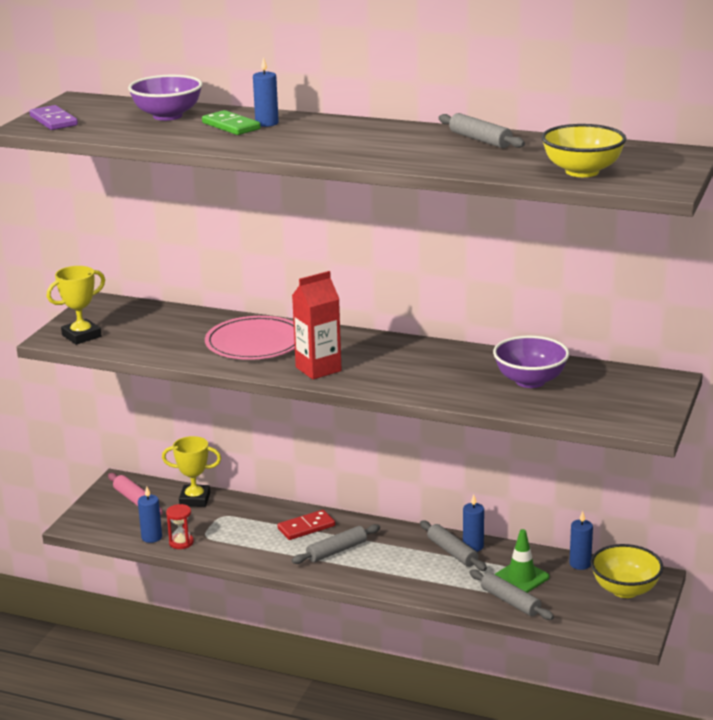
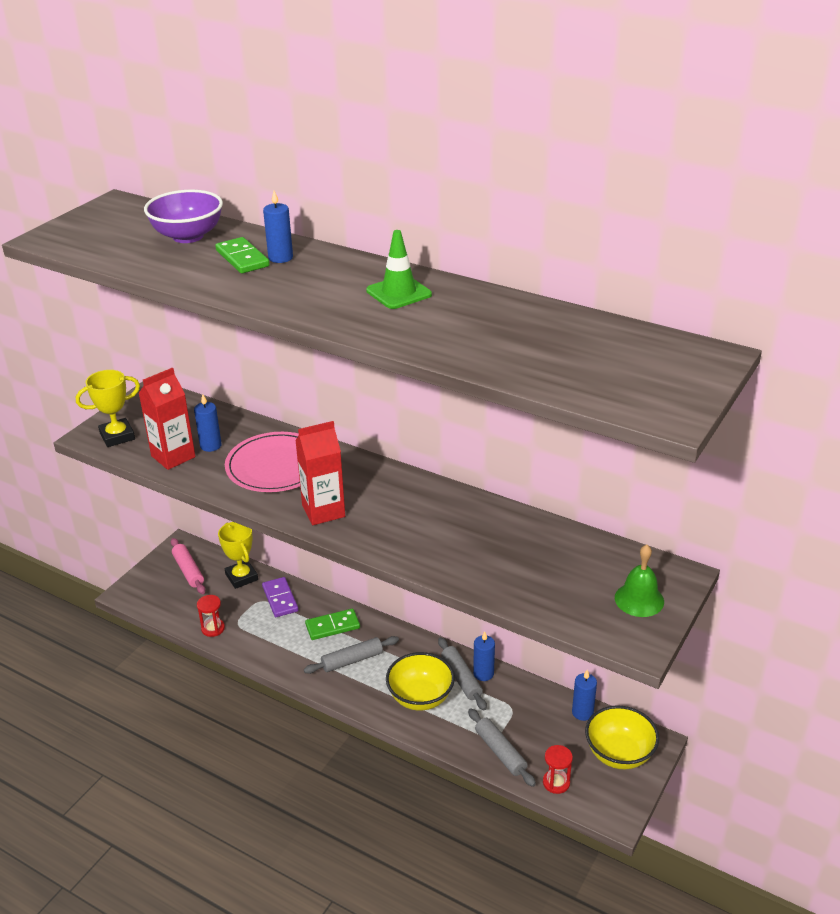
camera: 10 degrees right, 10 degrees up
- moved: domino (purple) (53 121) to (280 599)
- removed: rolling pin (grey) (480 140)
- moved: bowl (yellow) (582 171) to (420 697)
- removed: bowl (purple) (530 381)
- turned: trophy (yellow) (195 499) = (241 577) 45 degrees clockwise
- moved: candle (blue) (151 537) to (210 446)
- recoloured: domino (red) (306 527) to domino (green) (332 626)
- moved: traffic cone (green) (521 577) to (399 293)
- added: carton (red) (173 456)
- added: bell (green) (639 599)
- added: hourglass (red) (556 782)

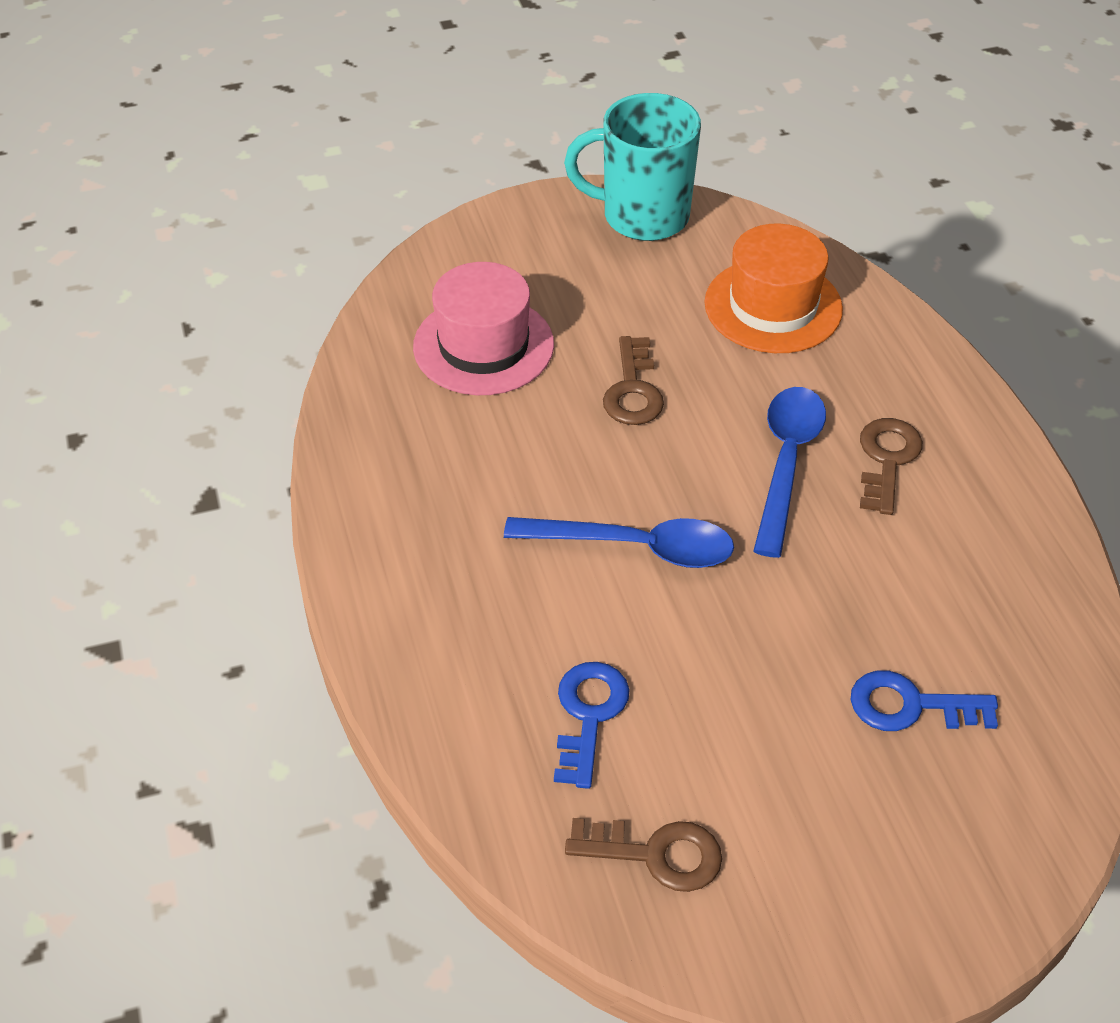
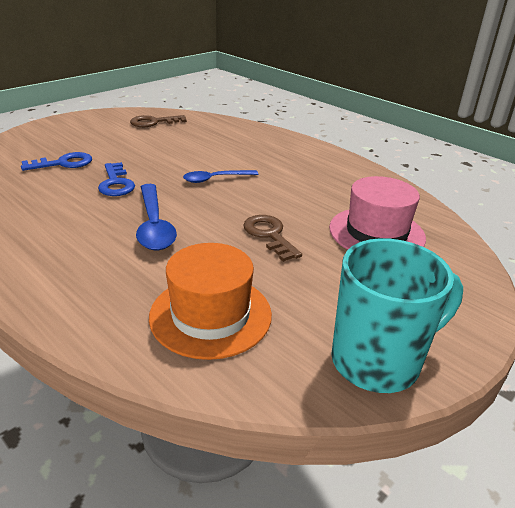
camera: 150 degrees right, 15 degrees down
- removed: key (brown) (887 460)
- resized: spoon (blue) (634 547) = (215 179) x0.65
- moved: key (blue) (589 715) to (116 183)

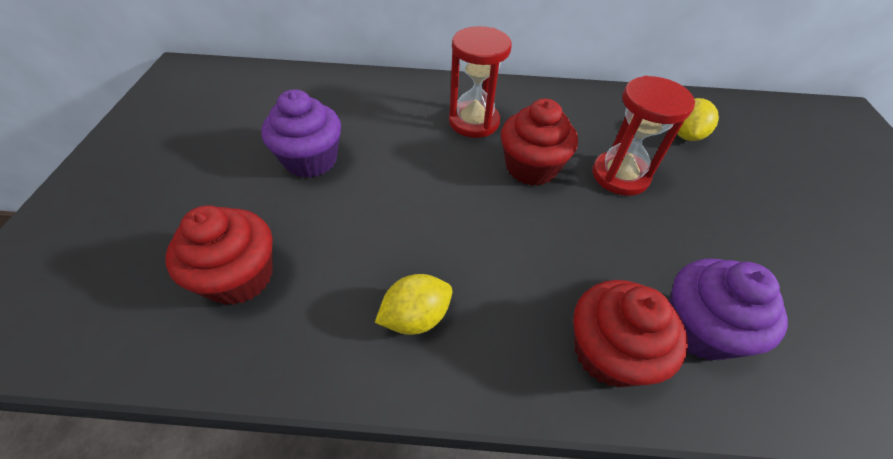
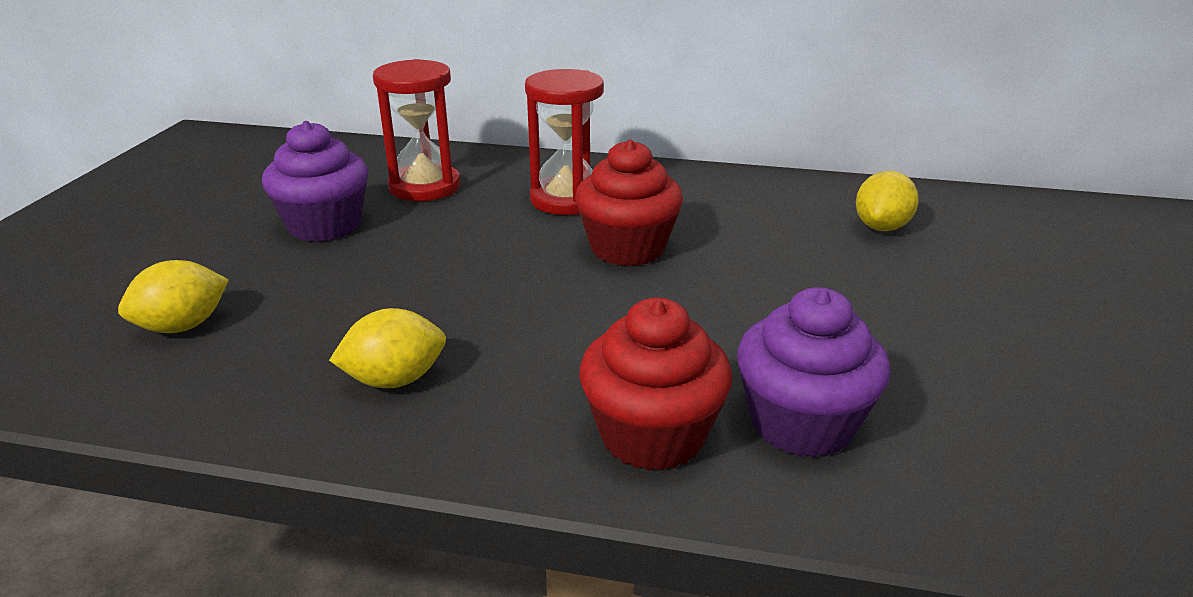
camera: 10 degrees right, 20 degrees down
- moved: hourglass (red) (620 175) to (425 187)
- replaced: cupcake (red) (239 277) to lemon (yellow) (183 326)

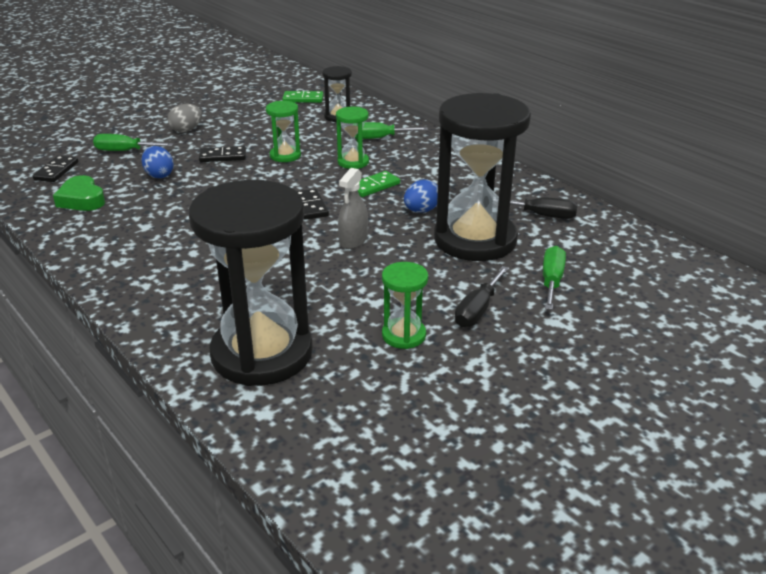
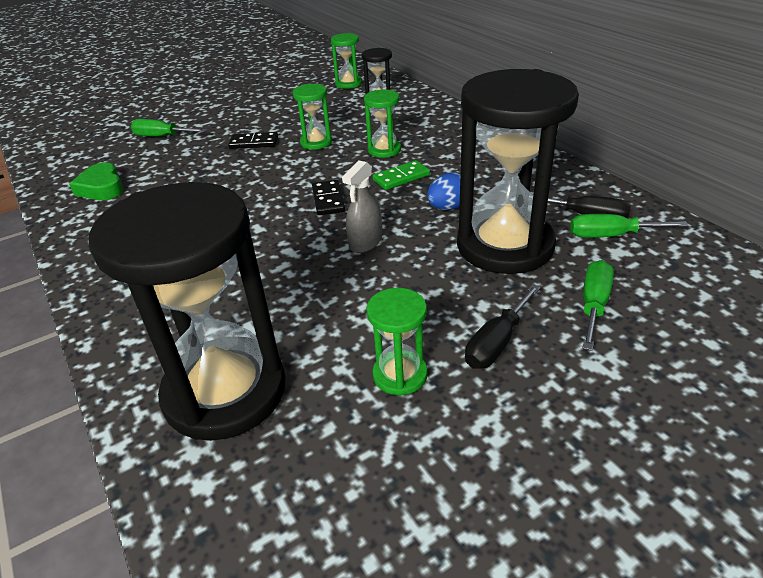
camera: 10 degrees right, 5 degrees up
- replaced: domino (green) (303 99) to hourglass (green) (348 84)
- removed: egg (grey) (186 130)
- moved: screwdriver (green) (379 138) to (611 235)
- removed: egg (blue) (159 175)
- removed: domino (black) (56 171)

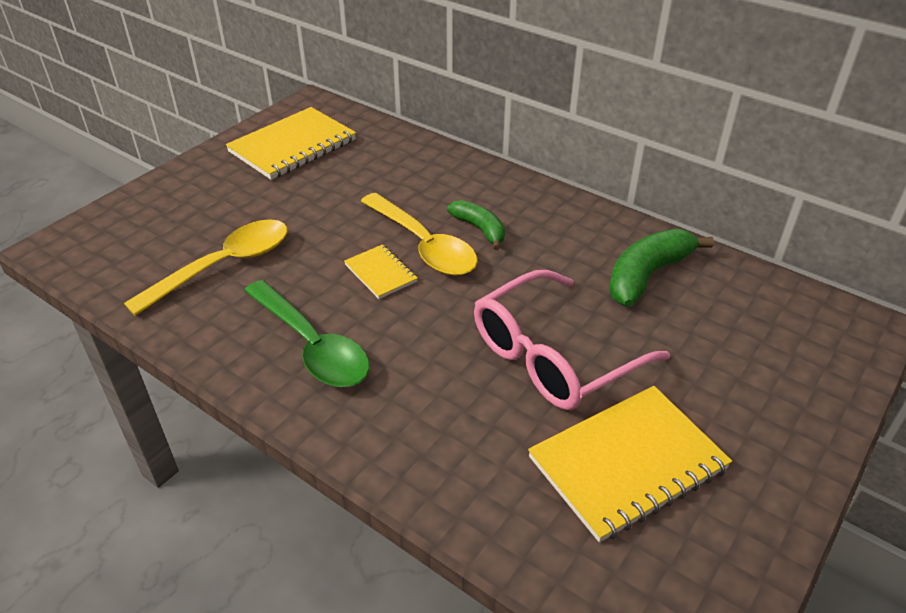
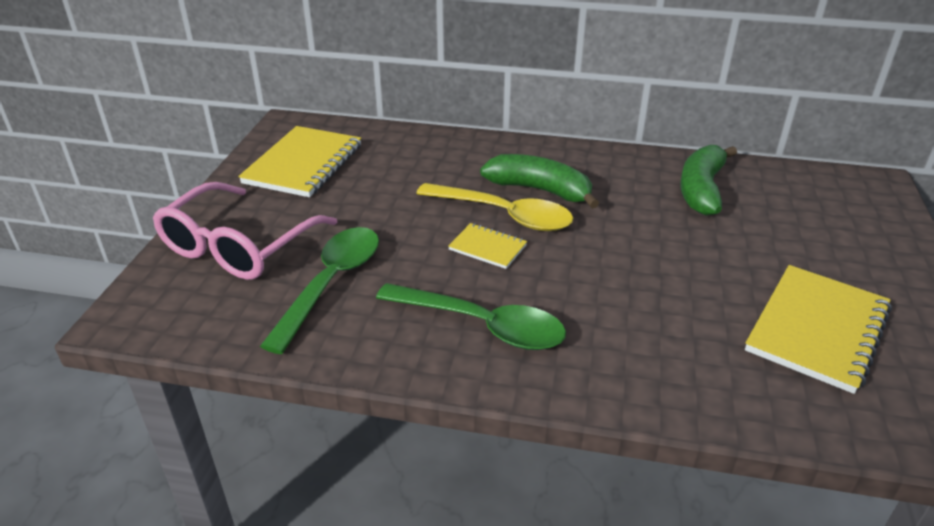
camera: 25 degrees left, 5 degrees down
- resized: banana (green) (480 229) = (540 190) x1.58
- recoloured: spoon (yellow) (224 265) to spoon (green) (331 283)
- moved: glasses (pink) (553 356) to (238 246)

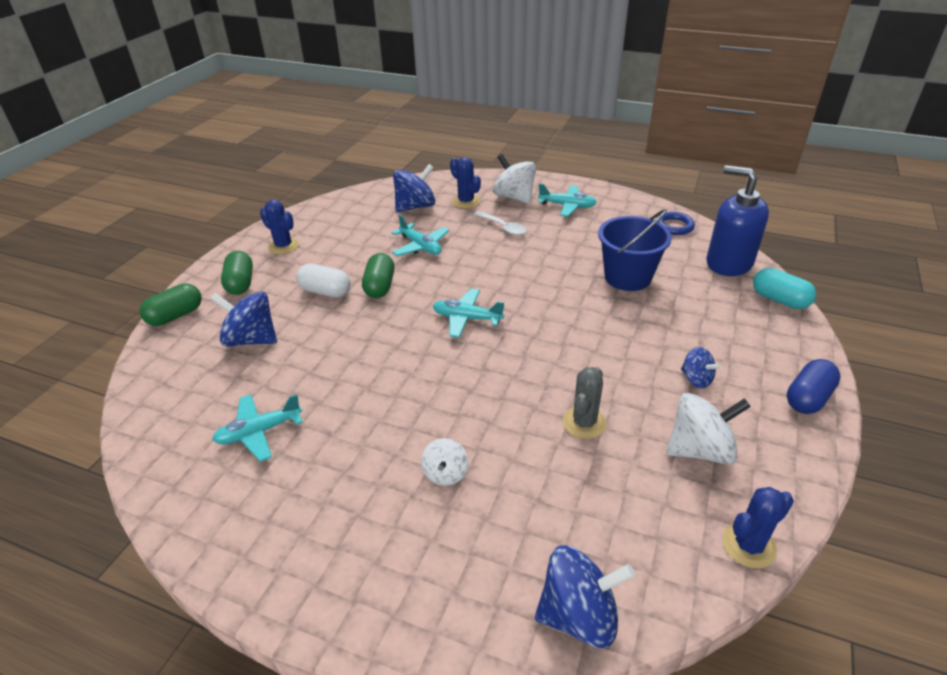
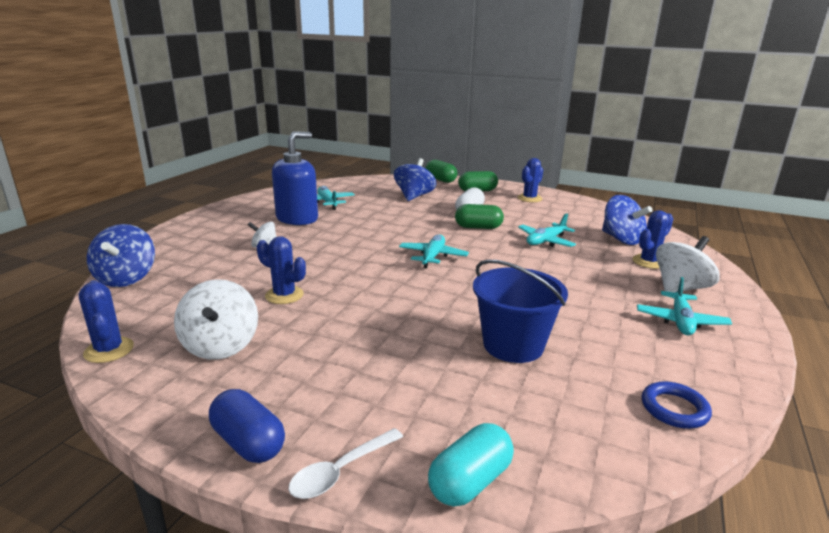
camera: 90 degrees right, 15 degrees down
- moved: soap dispenser (blue) (728 263) to (297 218)
- moved: spoon (white) (503 227) to (341 471)
- removed: spinning top (blue) (696 379)
- recoloured: cactus (grey) (584 423) to cactus (blue) (284 295)

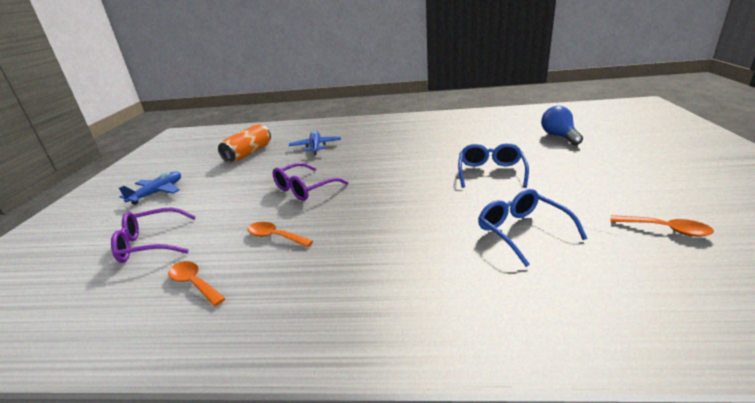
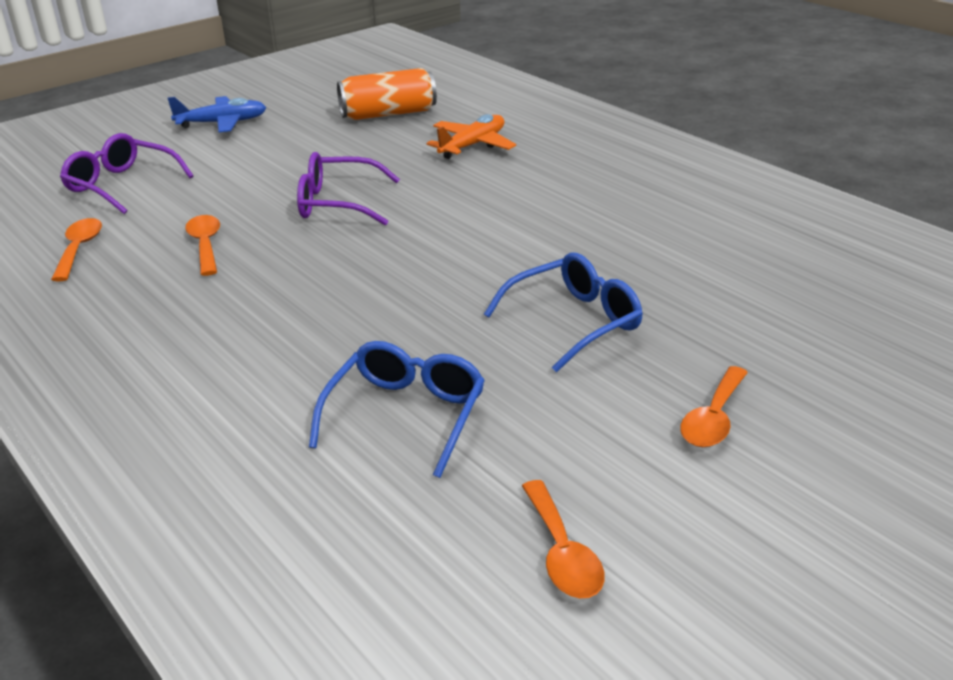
camera: 45 degrees right, 5 degrees up
- removed: light bulb (blue) (559 136)
- recoloured: plane (blue) (315 147) to plane (orange) (473 145)
- added: spoon (orange) (713 418)

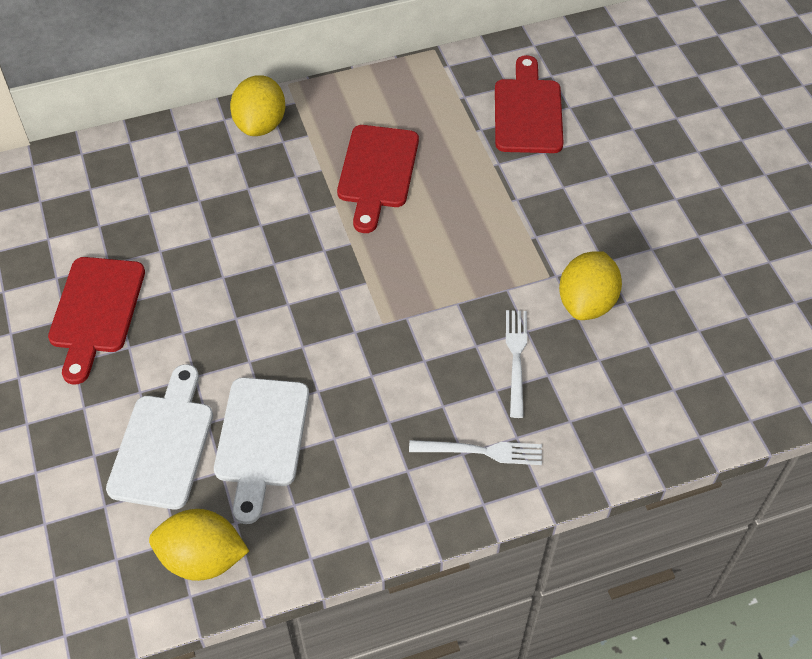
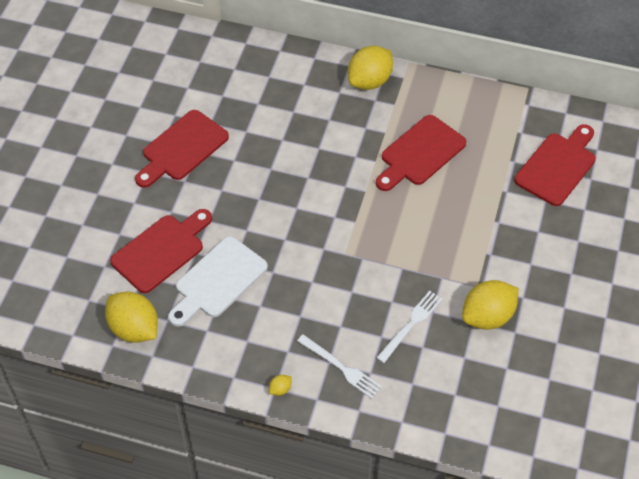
camera: 35 degrees right, 0 degrees up
- recoloured: cutting board (white) (163 444) to cutting board (red) (161 251)
- added: lemon (yellow) (280 389)

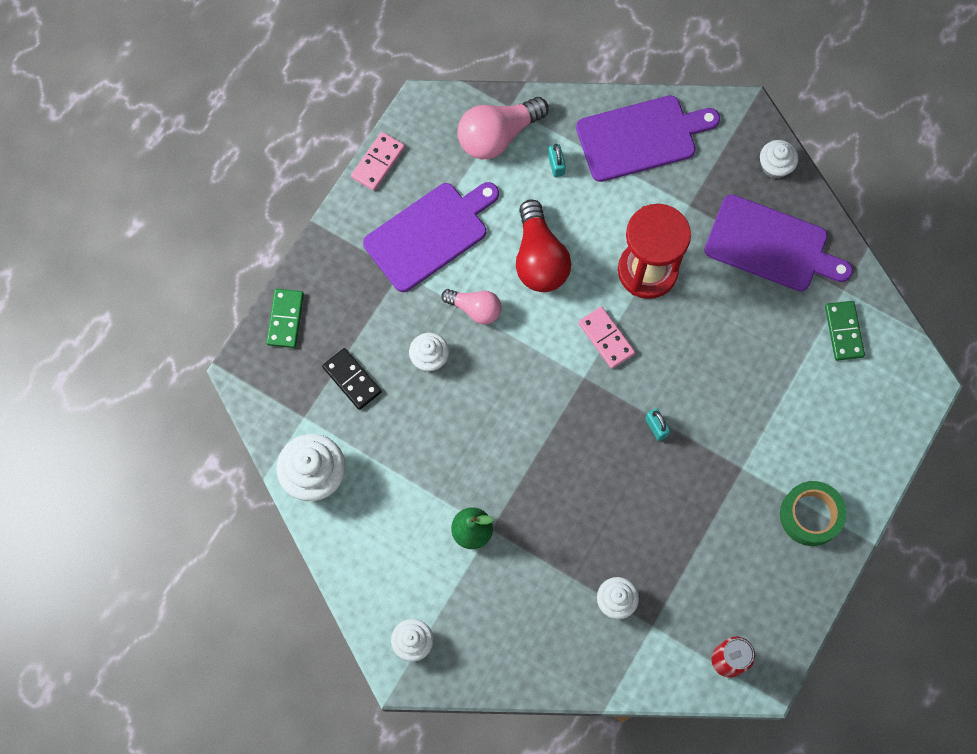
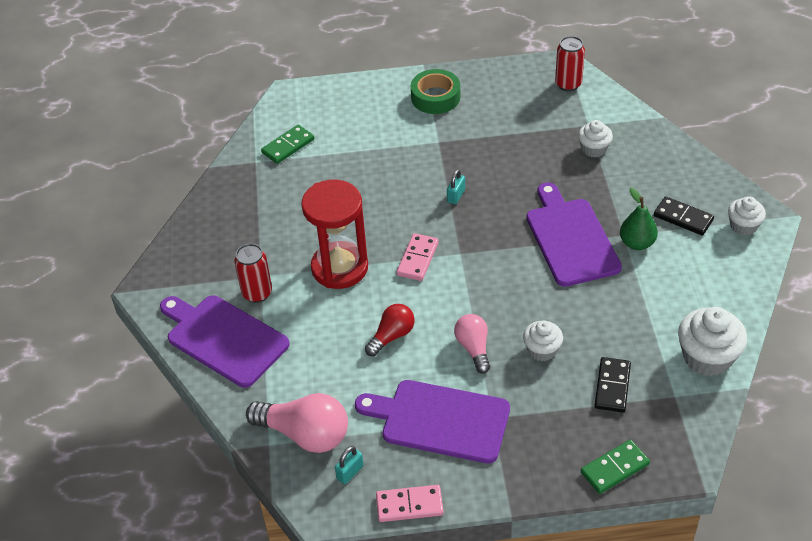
camera: 125 degrees left, 25 degrees down
- removed: cupcake (white) (775 166)
- moved: padlock (turquoise) (556 165) to (350 472)
- moved: cutting board (purple) (771 245) to (570 238)
- resized: light bulb (red) (539 258) = (392 336) x0.61
- added: domino (black) (683 218)
- added: can (red) (257 293)

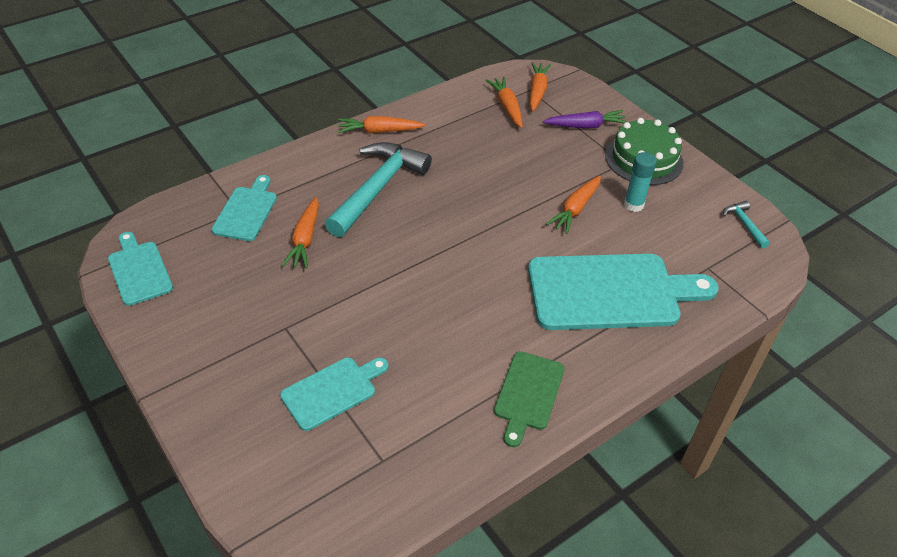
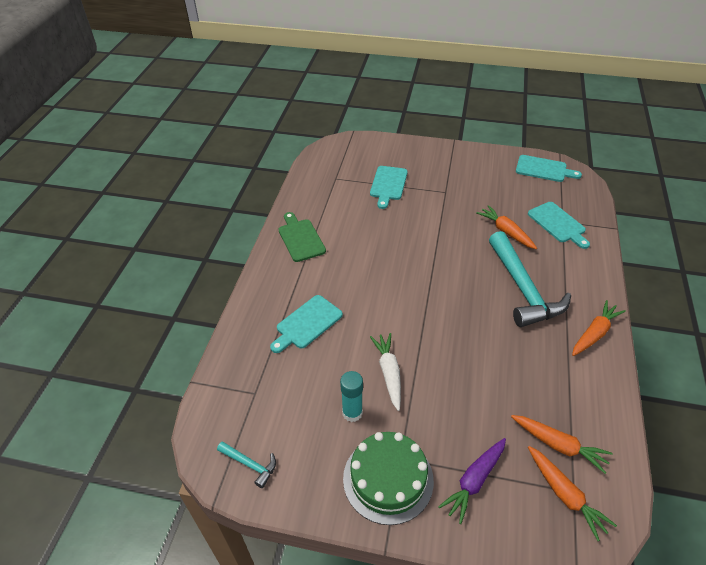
camera: 140 degrees right, 0 degrees up
- recoloured: carrot (orange) (575 209) to carrot (white) (389 373)
- resized: cutting board (turquoise) (610 292) = (307 323) x0.53

